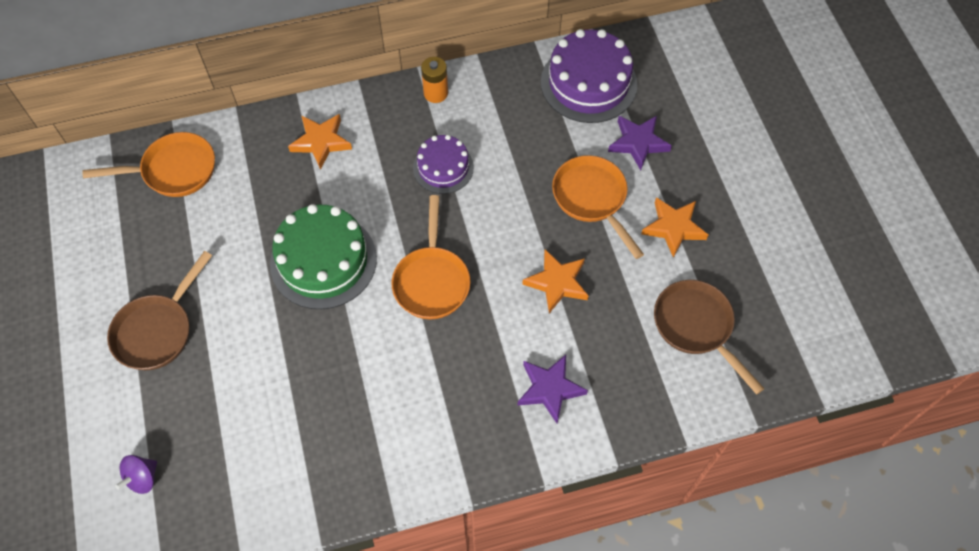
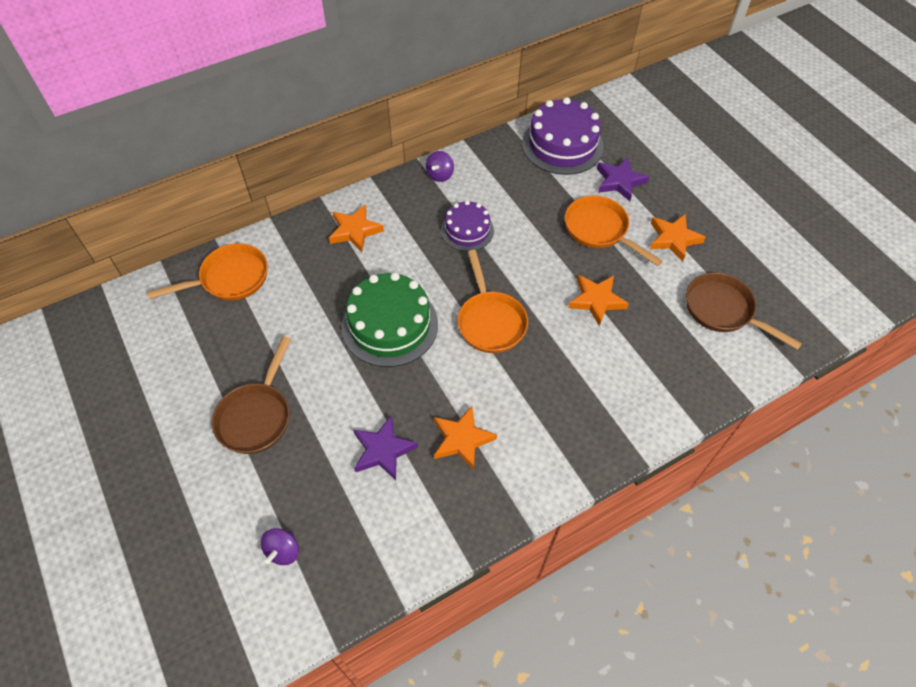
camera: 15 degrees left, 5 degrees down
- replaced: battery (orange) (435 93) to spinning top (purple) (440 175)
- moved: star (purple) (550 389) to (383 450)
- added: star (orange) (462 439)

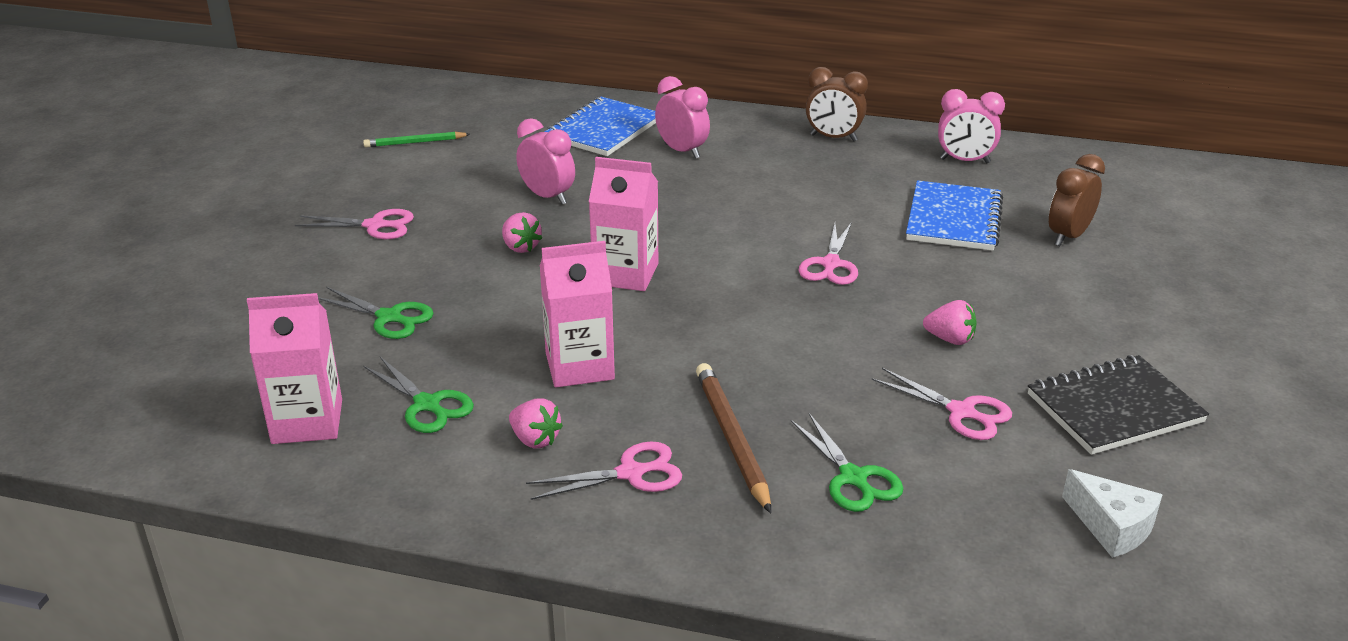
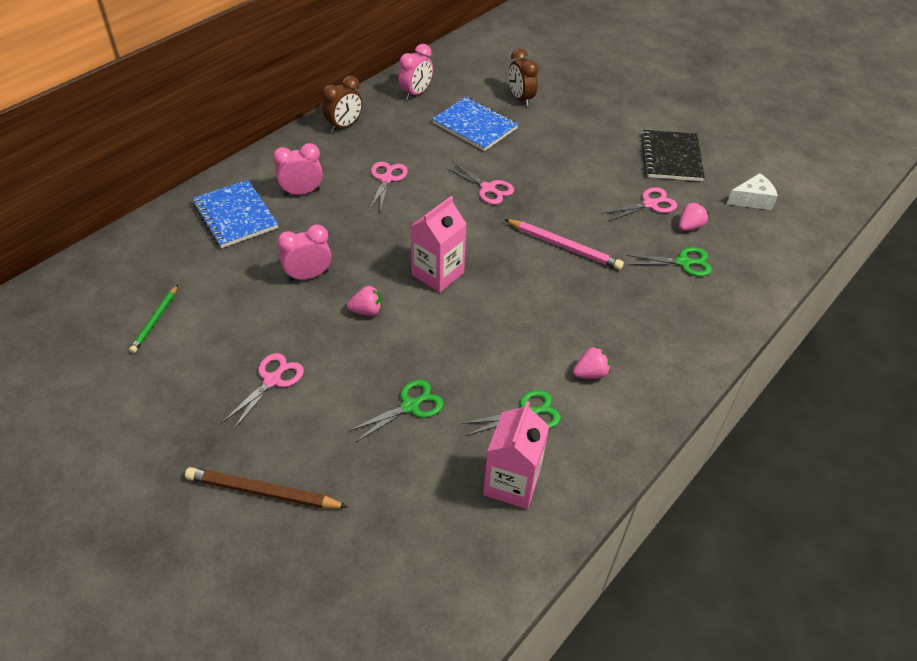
camera: 65 degrees left, 15 degrees up
- removed: carton (pink) (579 366)
- moved: strawberry (pink) (950 339) to (689 226)
- moved: pencil (brown) (731 438) to (263 492)
- moved: scissors (pink) (631 473) to (386 179)
- added: pencil (pink) (564 246)

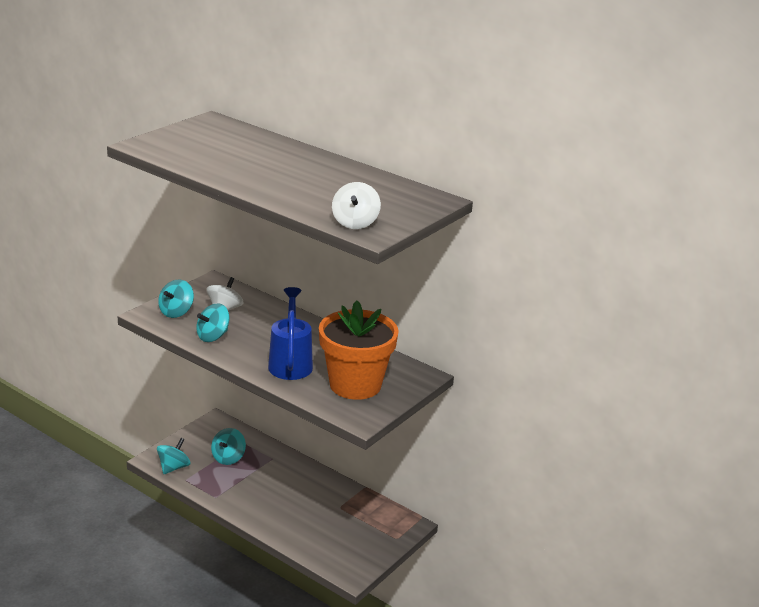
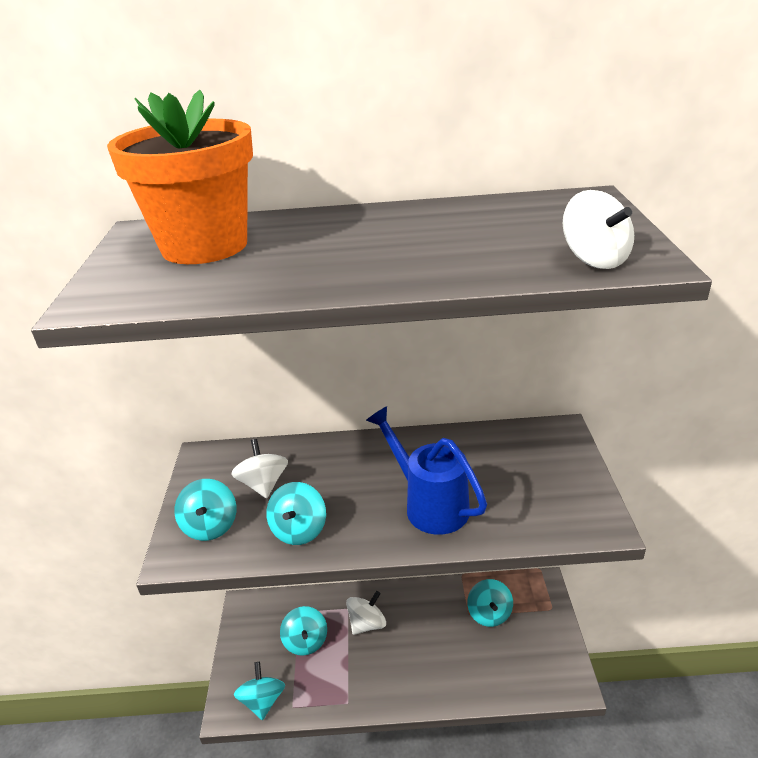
camera: 35 degrees left, 5 degrees up
- moved: flower pot (orange) (355 385) to (204 246)
- added: spinning top (turquoise) (489 614)
- added: spinning top (white) (367 624)

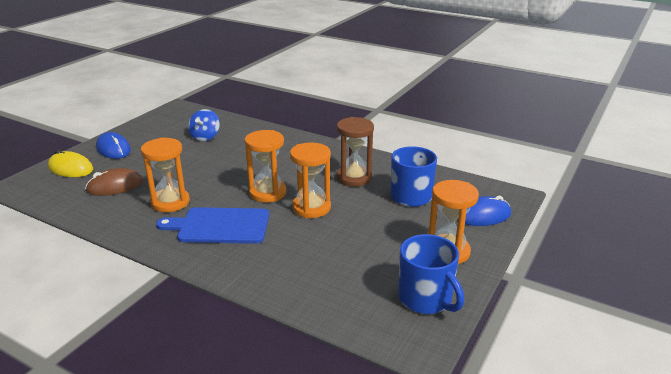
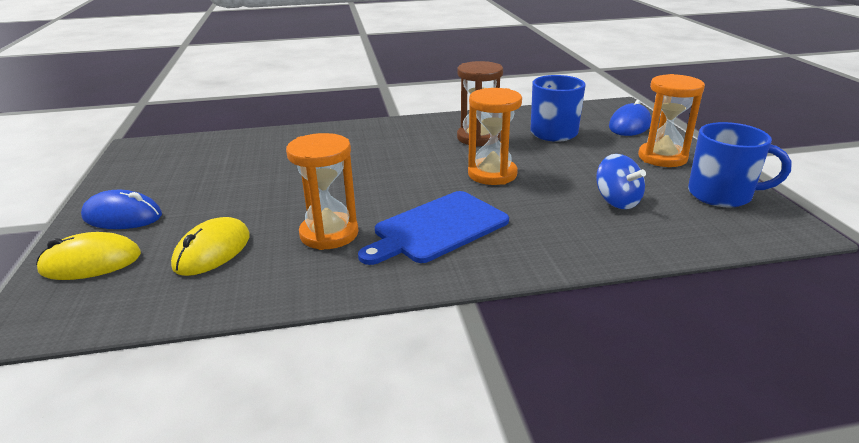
camera: 40 degrees left, 0 degrees up
- moved: spinning top (blue) (205 137) to (617 201)
- removed: hourglass (orange) (267 193)
- recoloured: mouse (brown) (115 186) to mouse (yellow) (212 251)

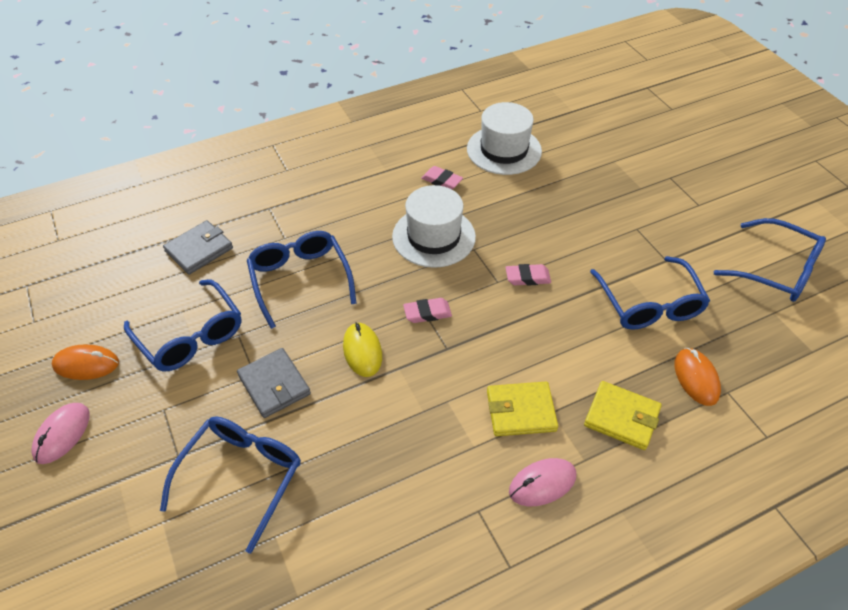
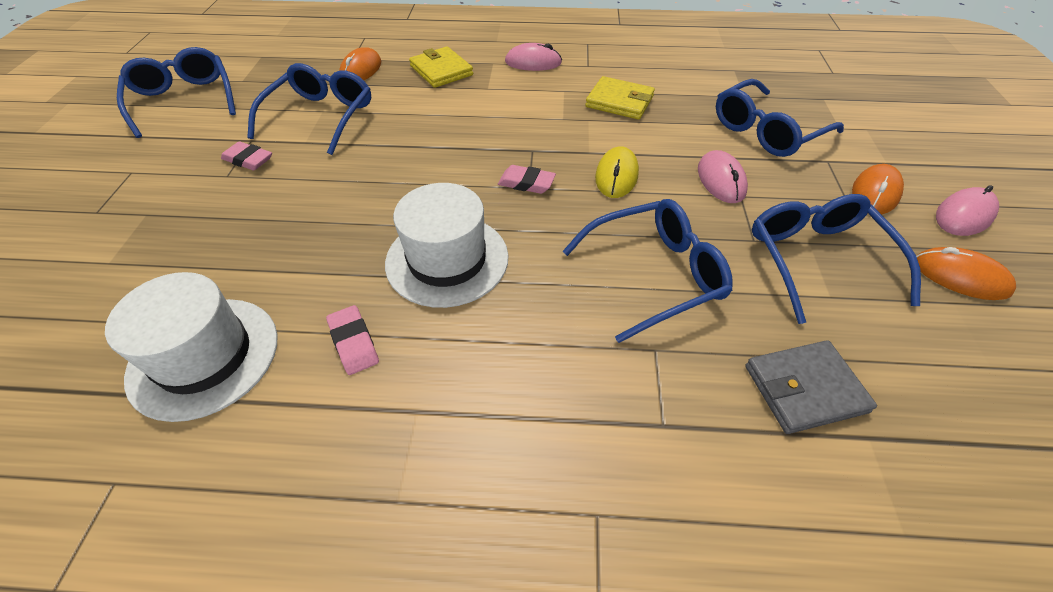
camera: 150 degrees left, 0 degrees up
- turned: glasses (blue) (300 279) = (654 274) 120 degrees counterclockwise
- moved: eraser (pink) (527 277) to (248 160)
- replaced: wallet (grey) (274 385) to mouse (pink) (721 180)
- moved: wallet (yellow) (521 411) to (619 101)
- added: mouse (orange) (875 193)

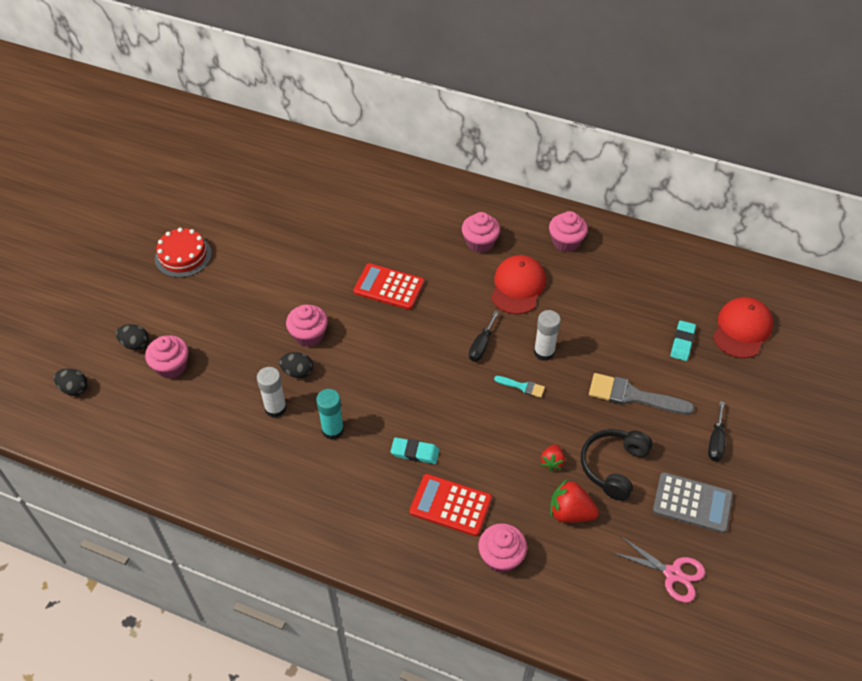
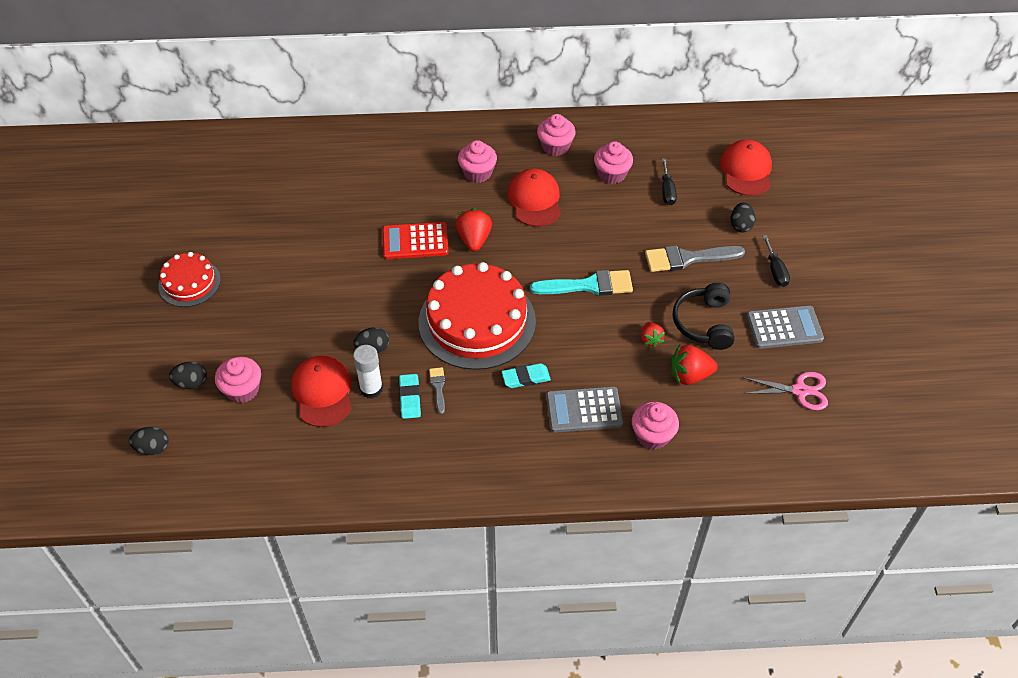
camera: 25 degrees left, 0 degrees up
- moved: cupcake (pink) (309 335) to (612 174)
- removed: glue stick (white) (544 352)
- moved: screwdriver (black) (481 345) to (667 191)
- moved: eraser (turquoise) (682 342) to (410 398)
- resized: brush (turquoise) (522 387) = (588 285) x2.01
- replaced: glue stick (turquoise) (333 430) to brush (grey) (438 387)
- recoloured: calculator (red) (450 505) to calculator (grey) (584 410)
- added: egg (black) (740 225)
- added: strawberry (red) (474 239)
- added: cake (red) (477 321)
- added: cap (red) (322 392)

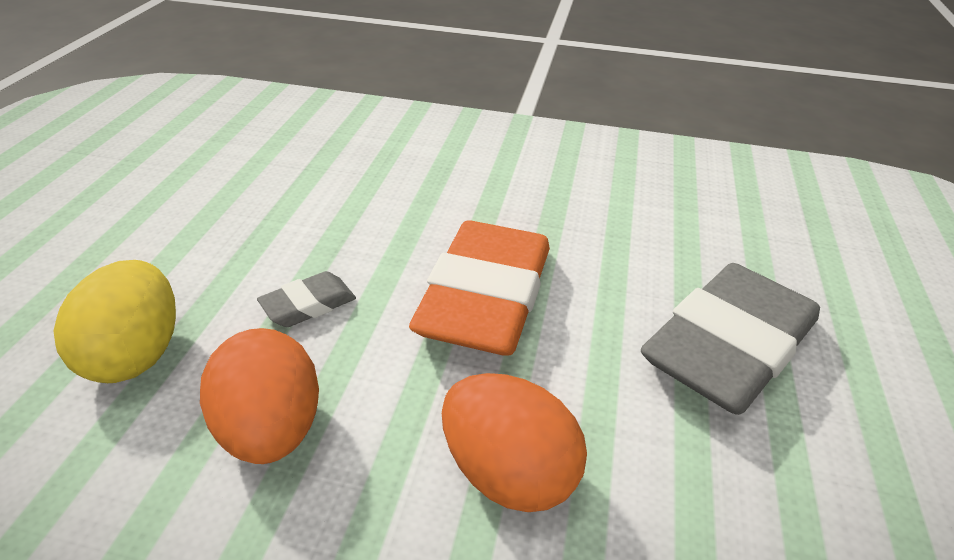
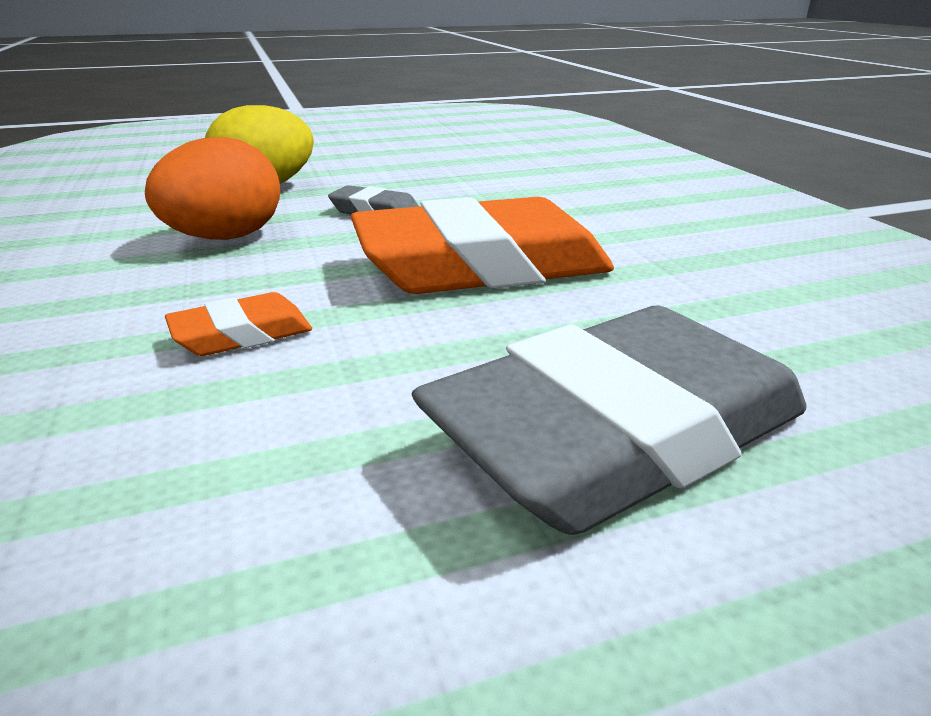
camera: 60 degrees right, 10 degrees down
- turned: eraser (grey) (728 348) = (617 434) 45 degrees counterclockwise
- replaced: egg (orange) (508 473) to eraser (orange) (242 334)

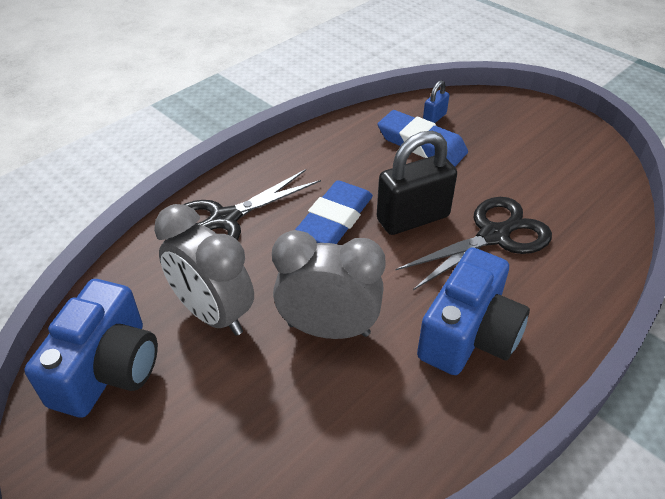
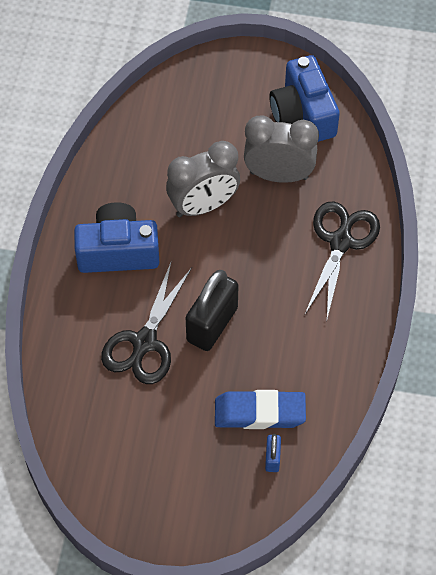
camera: 145 degrees right, 15 degrees up
- removed: eraser (blue) (334 220)
- turned: camera (blue) (469 334) = (118 251) 90 degrees clockwise

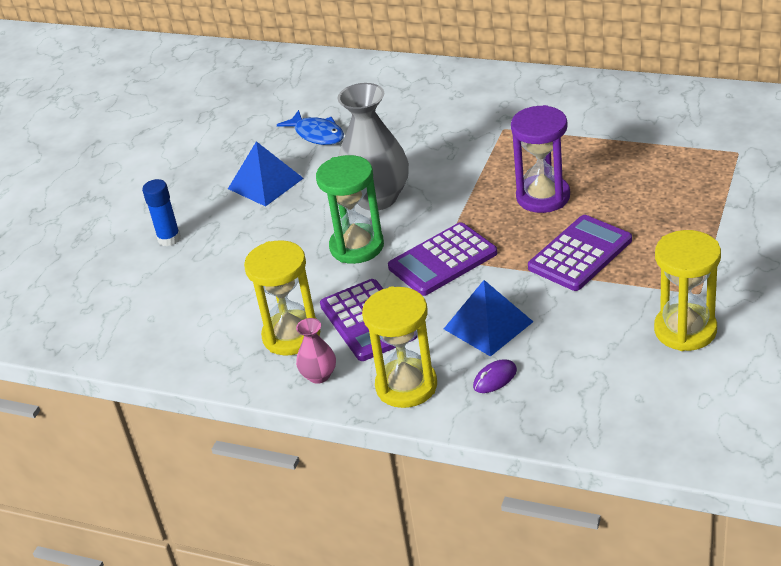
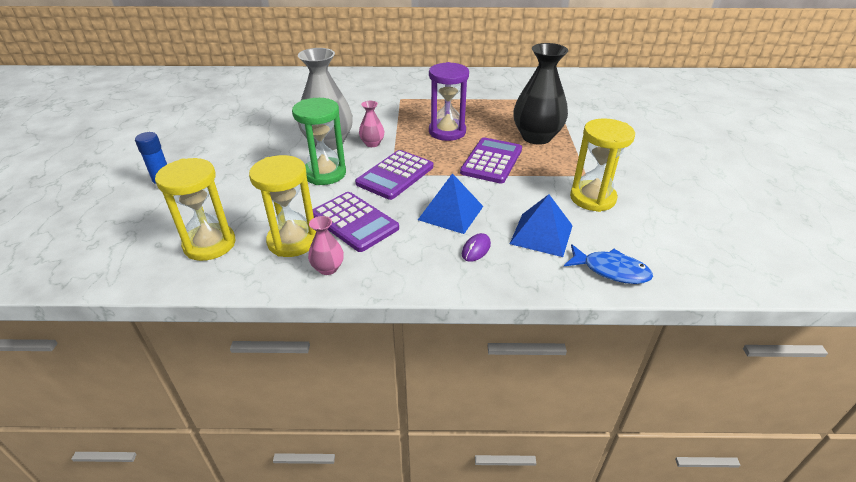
camera: 25 degrees left, 0 degrees up
- moved: fish (blue) (317 134) to (611 270)
- moved: pyramid (blue) (265 183) to (541 234)
- moved: hourglass (yellow) (406 386) to (210 244)
- added: vase (black) (536 137)
- added: vase (pink) (372 143)

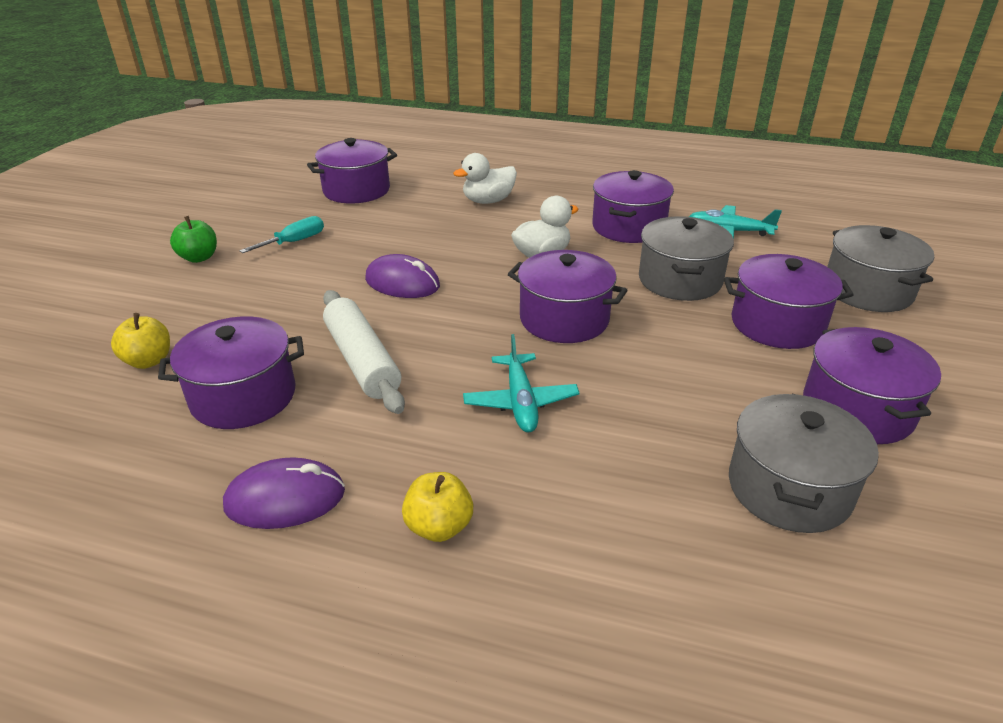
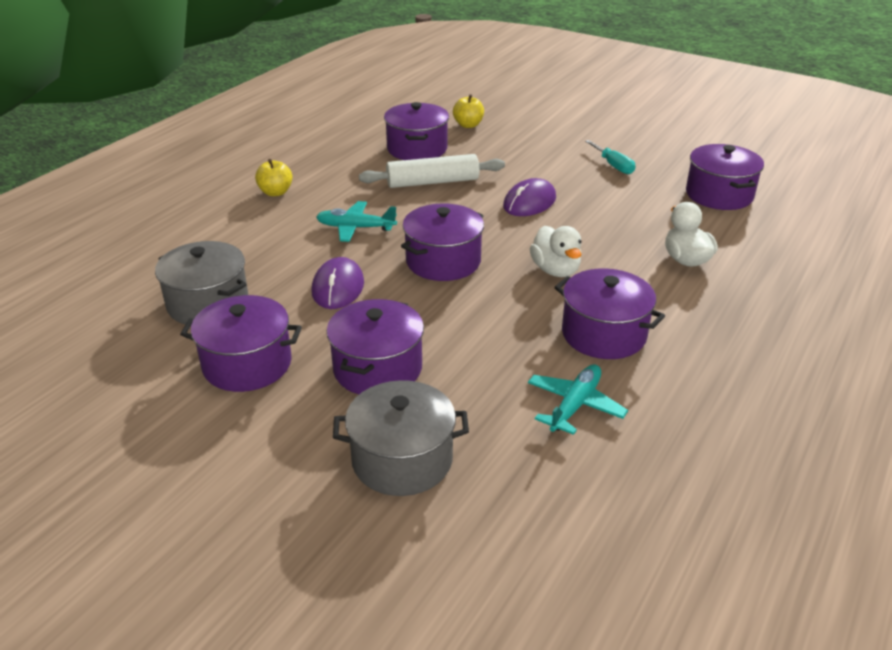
camera: 105 degrees right, 0 degrees up
- removed: apple (green) (199 258)
- removed: pot (grey) (680 280)
- moved: mouse (purple) (285 499) to (338 287)

